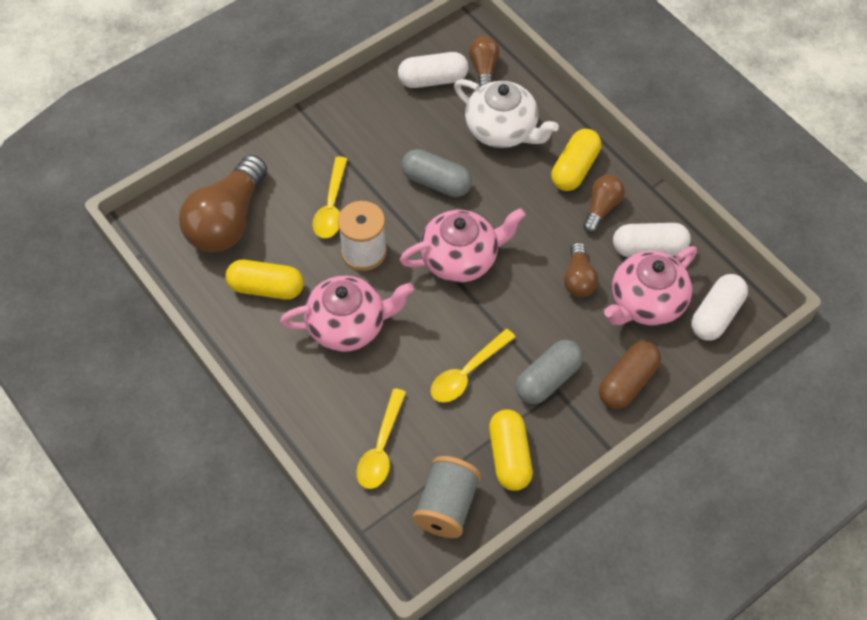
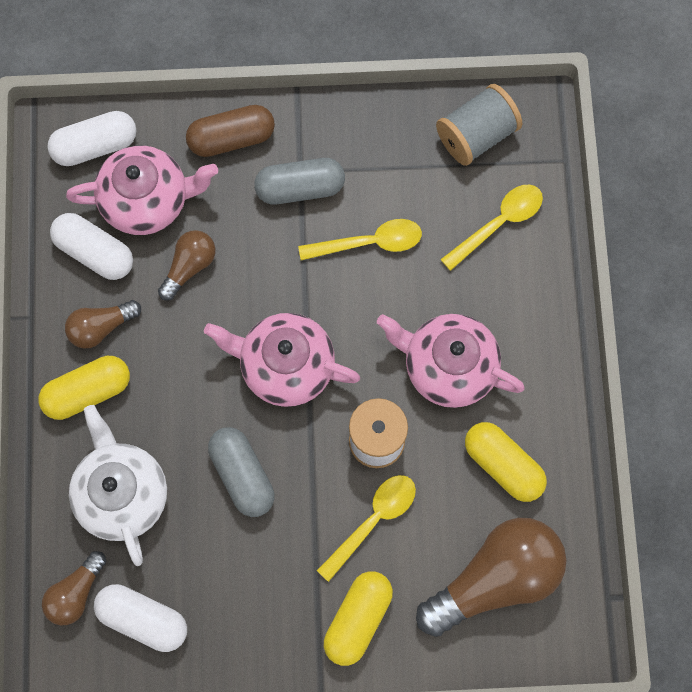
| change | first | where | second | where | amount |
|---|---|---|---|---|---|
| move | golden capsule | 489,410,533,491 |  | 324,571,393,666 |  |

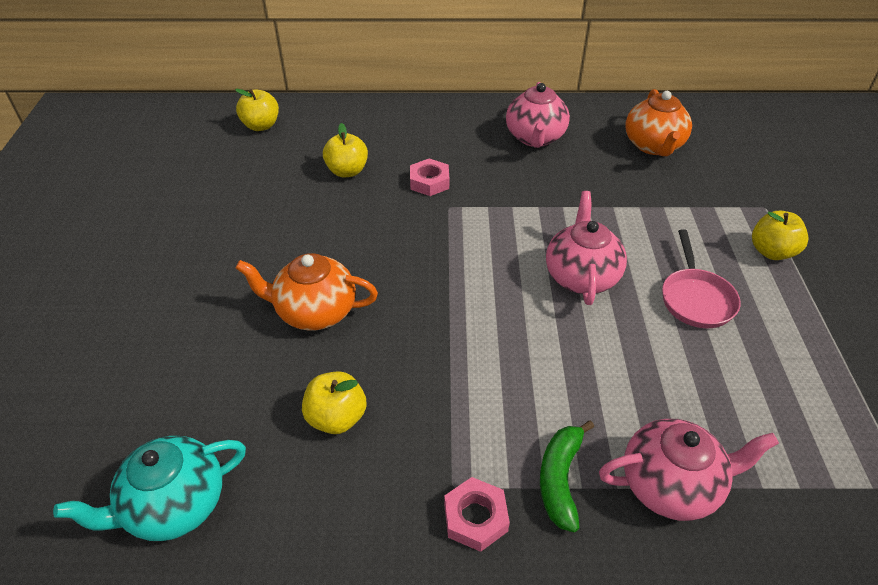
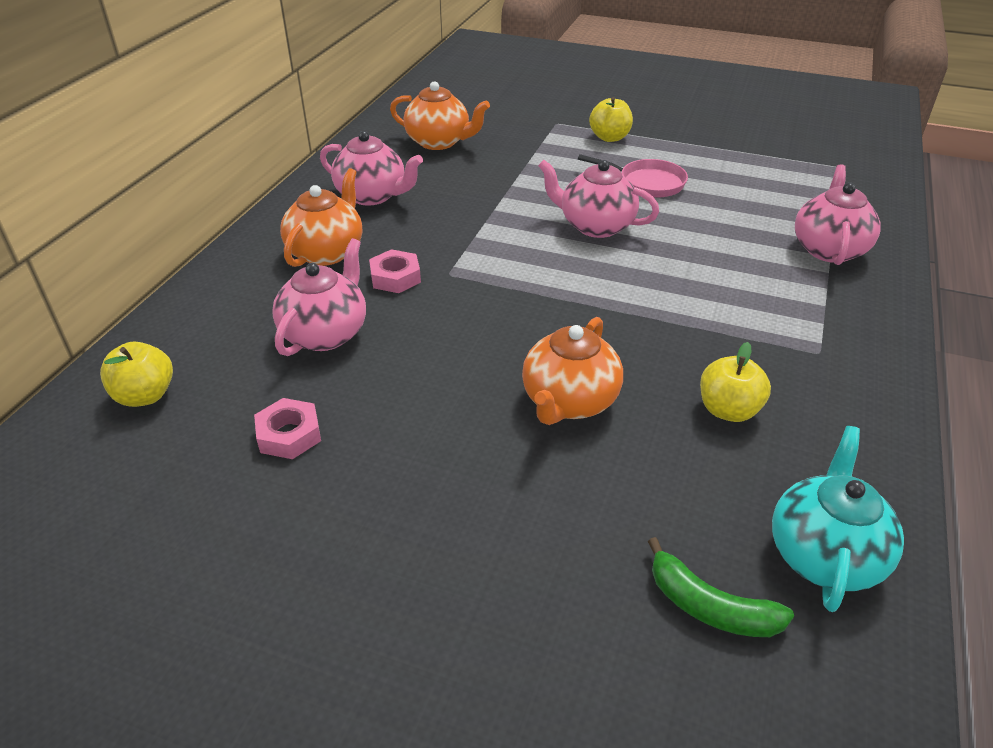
| change | first | where | second | where | amount |
|---|---|---|---|---|---|
| rotate | teal teapot | 53,436,246,541 |  | 772,426,904,612 | 150 degrees counterclockwise |
| replace | golden apple fruit | 323,123,368,177 | rosy teapot | 272,238,366,356 |  |
| move | rosy hexagon nut | 444,477,510,552 |  | 254,398,321,459 |  |
| move | emerald toy banana | 540,420,594,532 |  | 648,537,794,637 |  |
| insert |  |  | orange teapot | 280,168,362,267 |  |

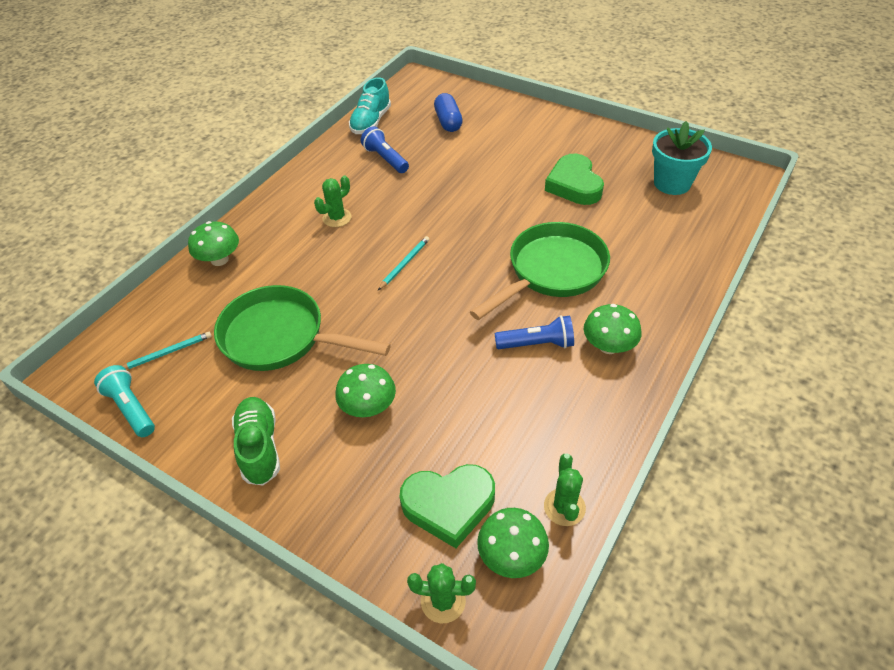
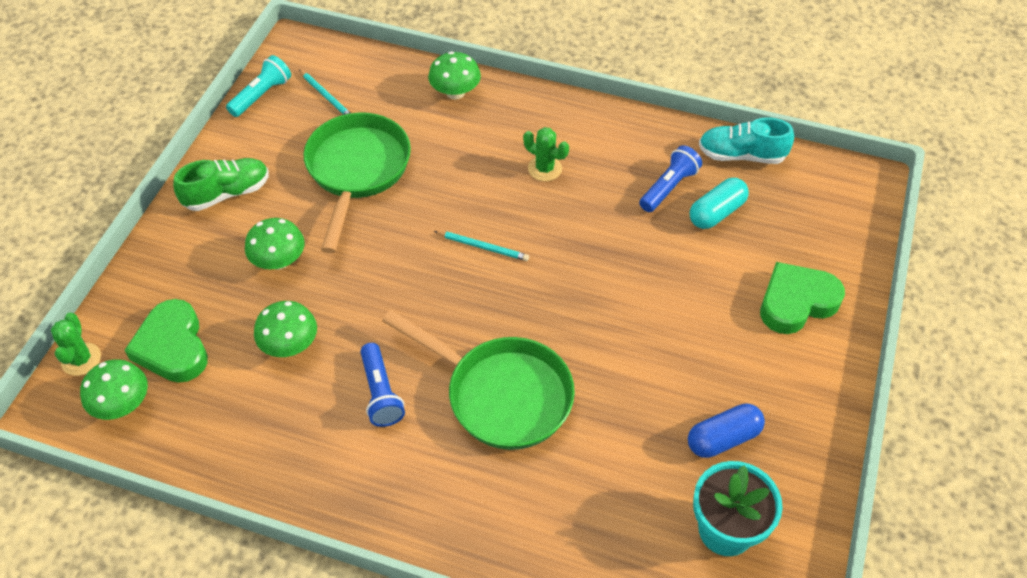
| change | first | where | second | where | amount |
|---|---|---|---|---|---|
| move | cobalt capsule | 434,93,463,132 |  | 688,403,765,458 |  |
| delete | emerald prickly plant | 544,454,586,526 |  |  |  |
| move | emerald heart shape | 545,153,604,205 |  | 760,262,845,334 |  |
| move | emerald mushroom | 584,304,641,354 |  | 254,301,317,357 |  |
| insert |  |  | teal capsule | 690,178,749,229 |  |

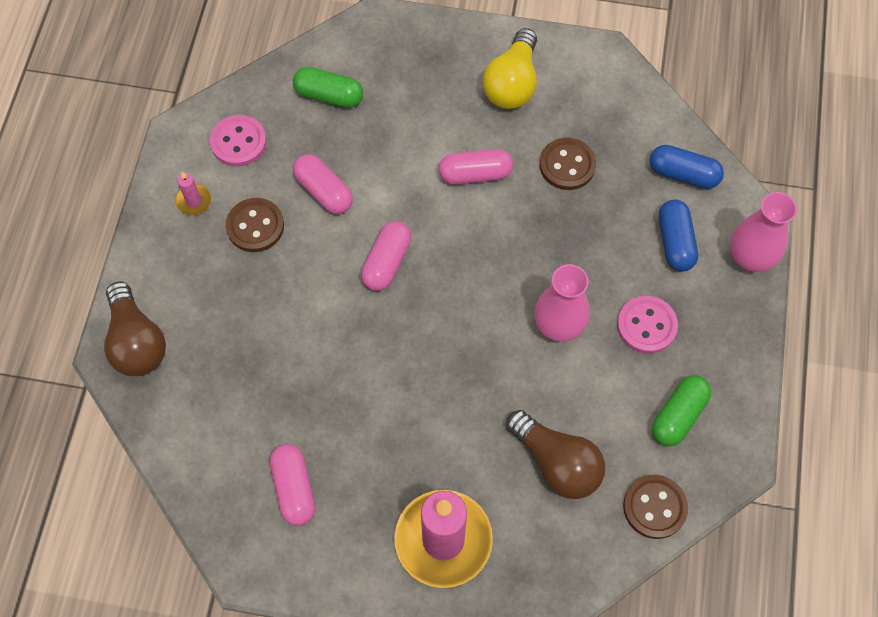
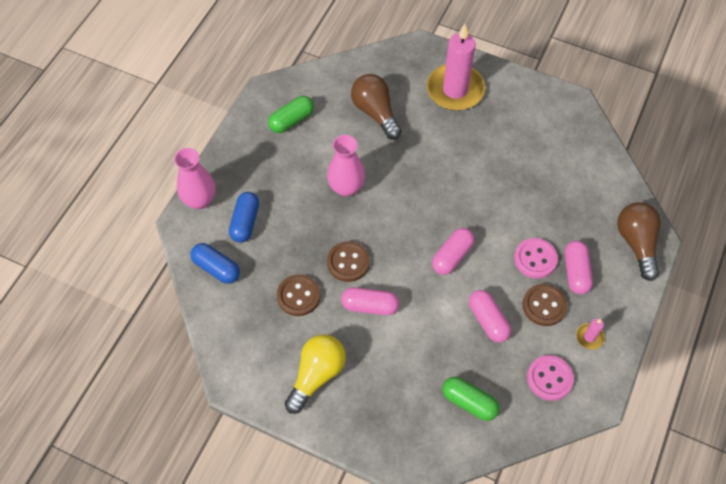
| change | first | where | second | where | amount |
|---|---|---|---|---|---|
| move | rosy capsule | 270,444,315,526 |  | 565,241,593,294 |  |
| move | rosy shirt button | 617,296,678,354 |  | 514,238,558,278 |  |
| move | dark brown shirt button | 623,475,688,539 |  | 327,241,370,282 |  |

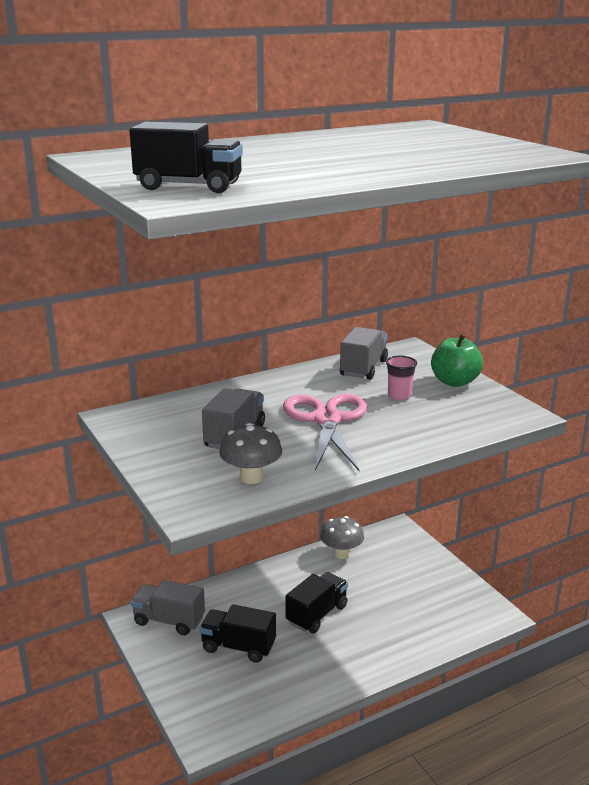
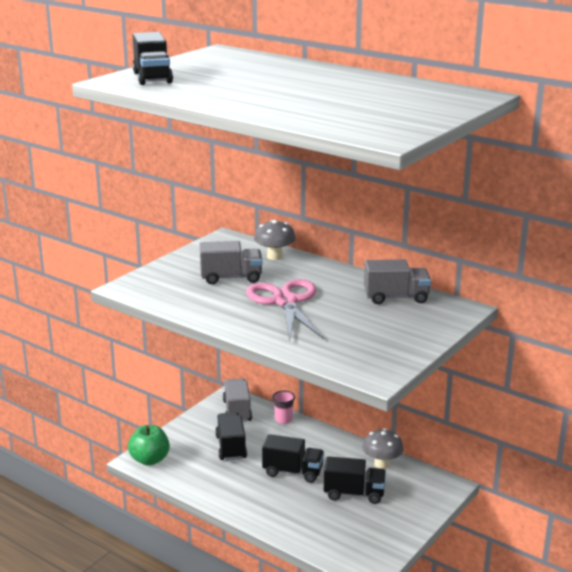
| change | first | where | second | where | amount |
|---|---|---|---|---|---|
| move | ash-grey mushroom | 219,423,282,484 |  | 254,220,296,260 |  |
| rotate | rosy scissors | 283,394,367,471 |  | 246,279,324,341 | 75 degrees counterclockwise |
| move | rosy tumbler | 386,356,417,400 |  | 272,391,295,424 |  |
| move | emerald apple fruit | 431,334,483,387 |  | 128,425,170,466 |  |
| insert |  |  | black truck | 324,456,386,504 |  |

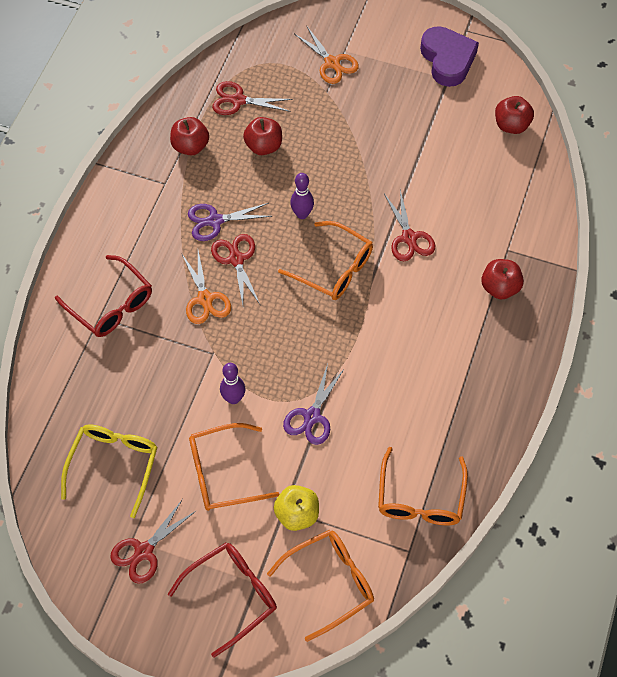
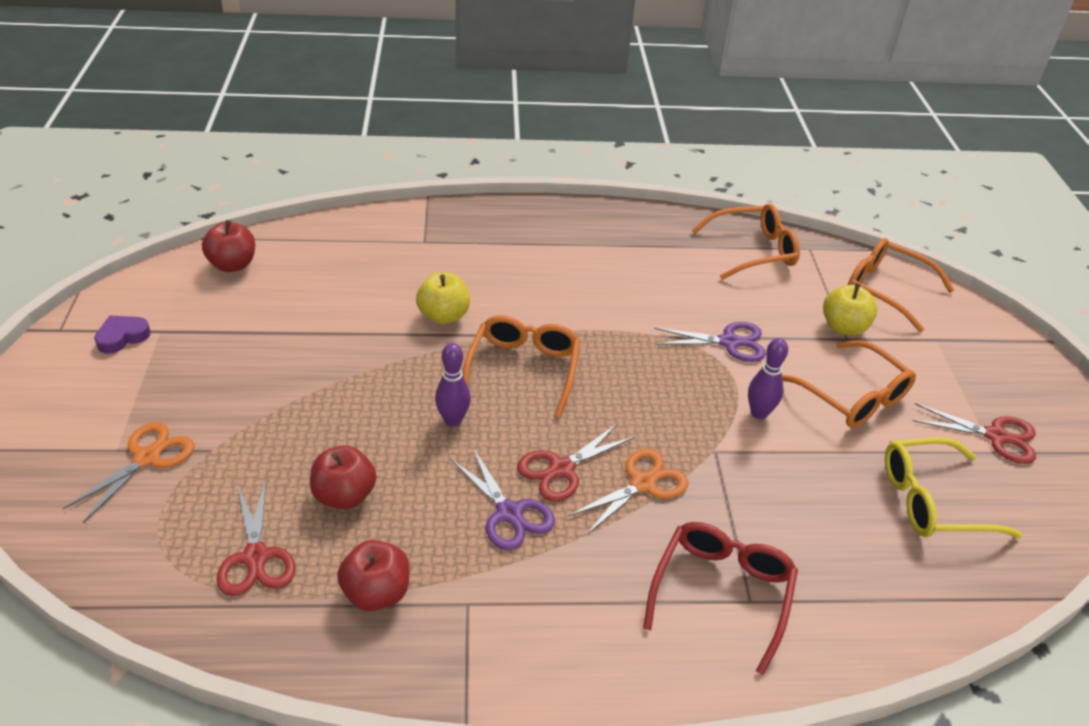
| change | first | where | second | where | amount |
|---|---|---|---|---|---|
| delete | crimson glasses | 168,543,277,658 |  |  |  |
| replace | crimson scissors | 384,190,435,261 | golden apple fruit | 416,272,470,324 |  |
| resize | royal purple heart shape | 420,26,479,87 |  | 94,316,151,354 | x0.53 |
| delete | crimson apple fruit | 481,259,524,299 |  |  |  |

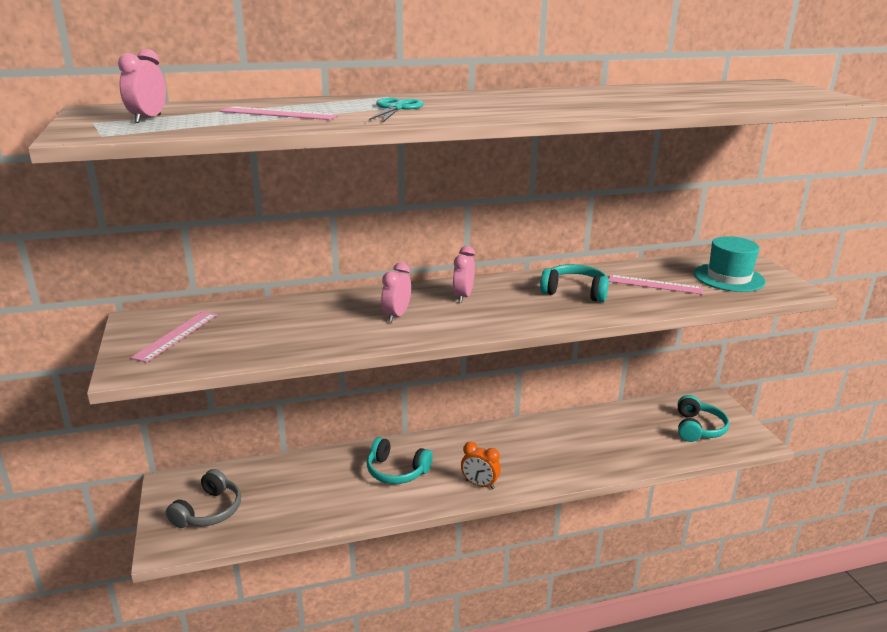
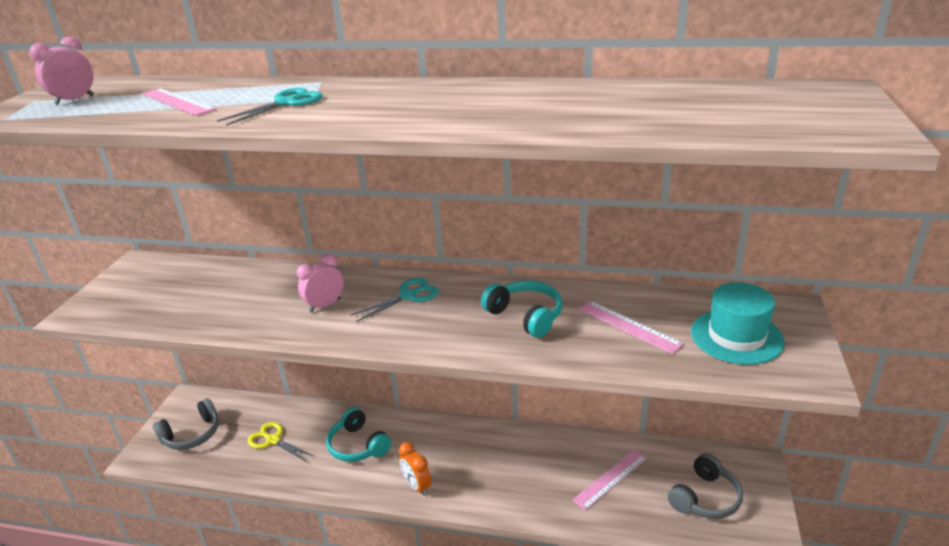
| change | first | where | second | where | amount |
|---|---|---|---|---|---|
| move | rosy ruler | 131,311,217,362 |  | 572,449,647,511 |  |
| replace | rosy bedside clock | 453,246,475,303 | teal scissors | 350,278,439,322 |  |
| recolor | teal over-ear headphones | 678,395,729,442 | ash-grey over-ear headphones | 668,453,743,519 |  |
| insert |  |  | golden scissors | 248,422,315,462 |  |

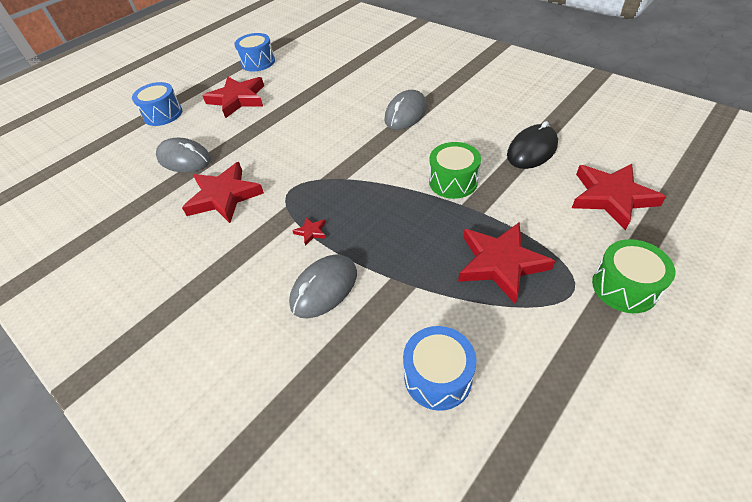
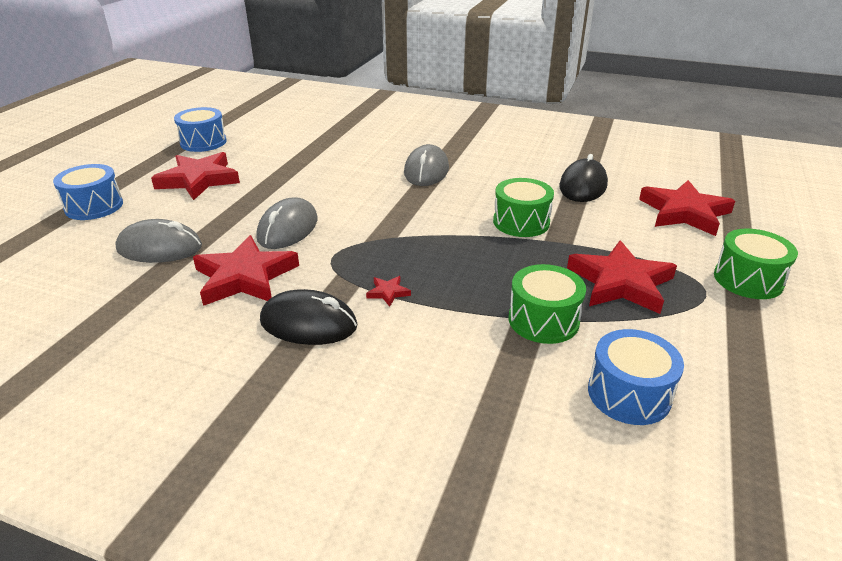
| change | first | where | second | where | amount |
|---|---|---|---|---|---|
| move | ash-grey mouse | 289,254,357,318 |  | 256,197,318,249 |  |
| insert |  |  | black mouse | 260,289,357,345 |  |
| insert |  |  | emerald toy drum | 509,264,586,344 |  |

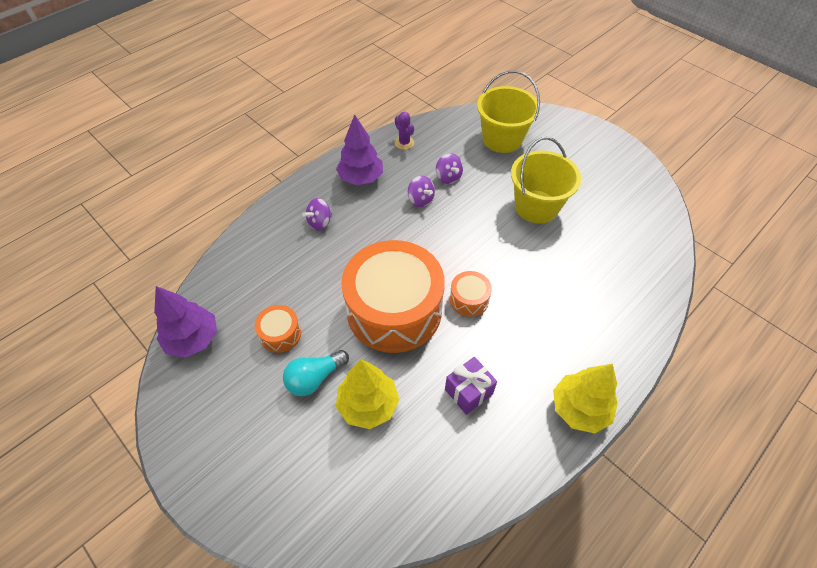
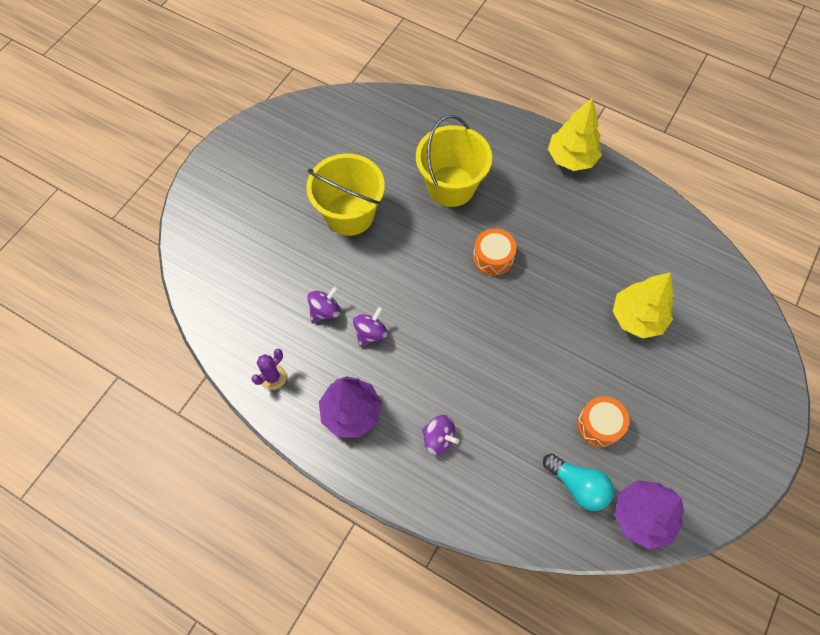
| change | first | where | second | where | amount |
|---|---|---|---|---|---|
| move | teal lightbulb | 283,350,349,396 |  | 543,453,614,511 |  |
| delete | orange toy drum | 341,240,445,353 |  |  |  |
| delete | royal purple wrapped gift | 445,357,497,415 |  |  |  |
| move | golden pail | 477,70,540,153 |  | 416,115,492,207 |  |

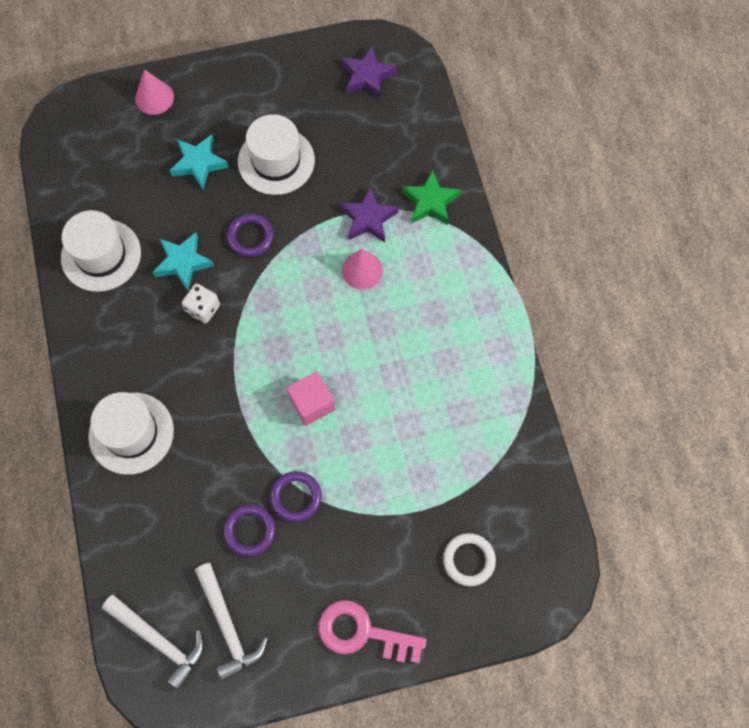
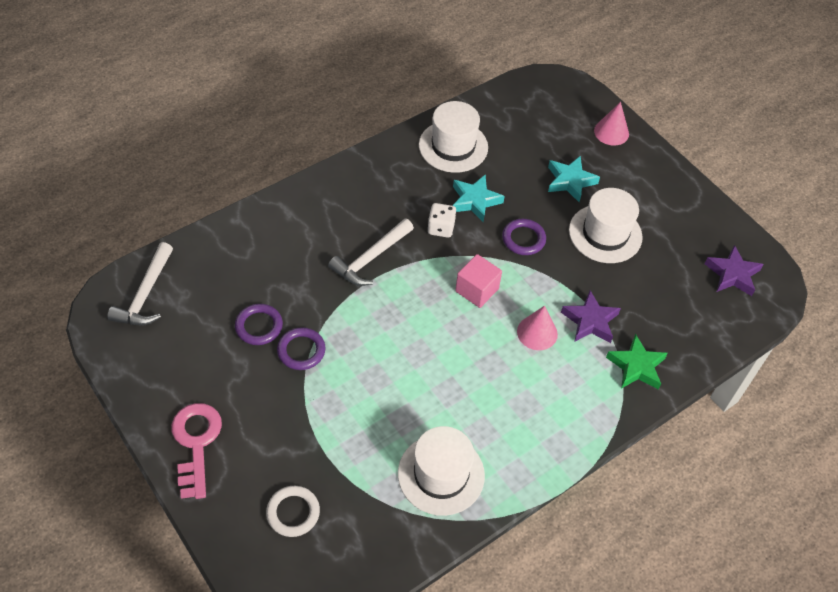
| change | first | where | second | where | amount |
|---|---|---|---|---|---|
| move | white top hat | 88,392,174,475 |  | 398,426,485,516 |  |
| move | white carpenter's hammer | 195,563,268,682 |  | 328,219,414,286 |  |
| move | rosy solid cube | 287,371,335,426 |  | 455,254,502,308 |  |

